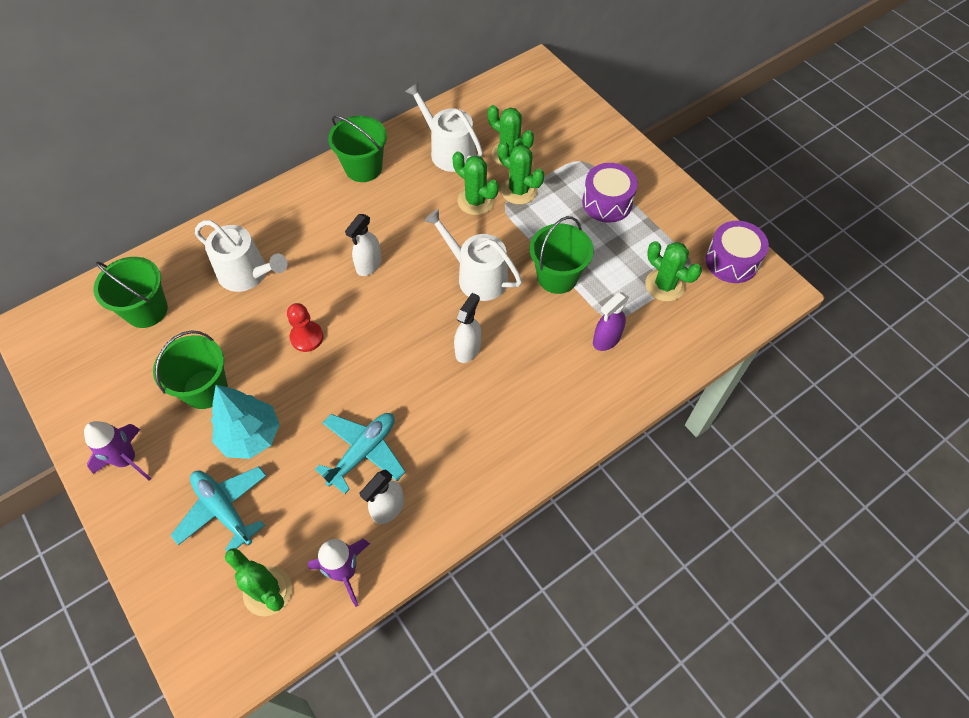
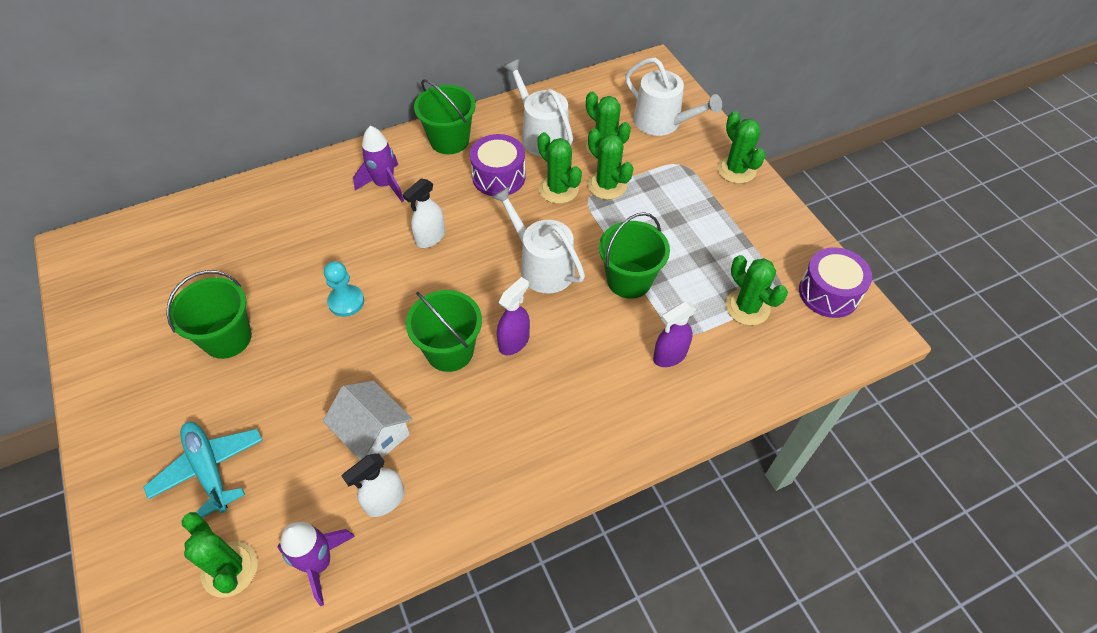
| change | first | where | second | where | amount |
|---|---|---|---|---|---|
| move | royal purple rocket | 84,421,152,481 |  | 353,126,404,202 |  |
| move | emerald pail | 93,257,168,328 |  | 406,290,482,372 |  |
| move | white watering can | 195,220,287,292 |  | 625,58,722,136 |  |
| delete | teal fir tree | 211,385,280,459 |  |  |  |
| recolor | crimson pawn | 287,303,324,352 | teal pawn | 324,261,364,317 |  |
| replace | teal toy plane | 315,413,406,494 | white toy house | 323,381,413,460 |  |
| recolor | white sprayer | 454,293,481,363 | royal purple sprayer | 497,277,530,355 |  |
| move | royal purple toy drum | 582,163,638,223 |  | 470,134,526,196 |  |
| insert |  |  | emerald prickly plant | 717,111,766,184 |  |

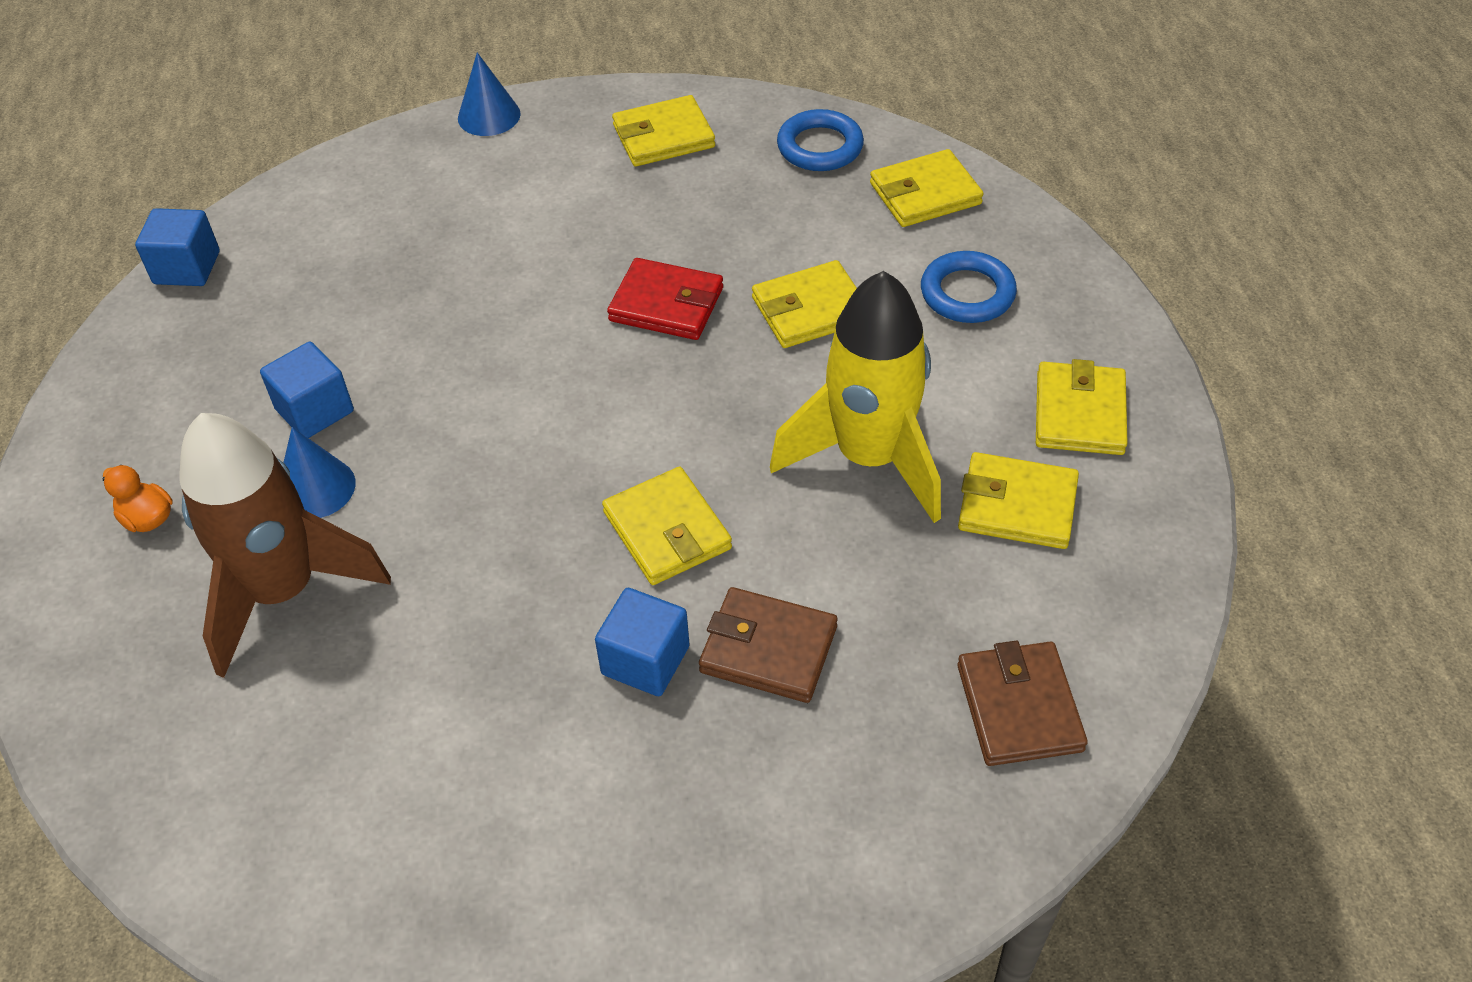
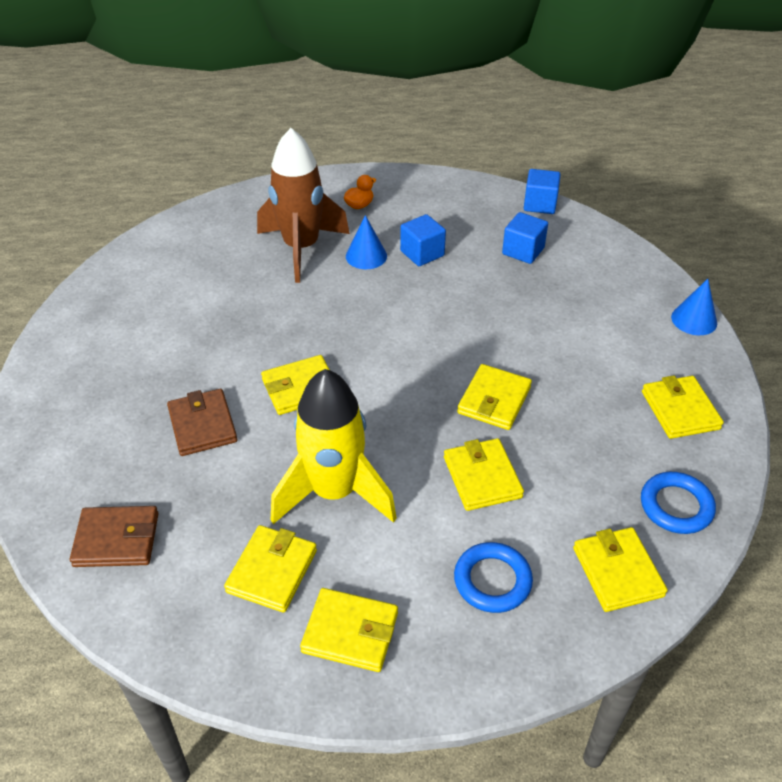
| change | first | where | second | where | amount |
|---|---|---|---|---|---|
| move | cobalt solid cube | 595,588,690,696 |  | 502,212,548,264 |  |
| recolor | crimson wallet | 607,258,723,340 | golden wallet | 457,364,532,430 |  |
| rotate | dark brown wallet | 699,587,838,703 |  | 167,389,237,456 | 45 degrees counterclockwise |

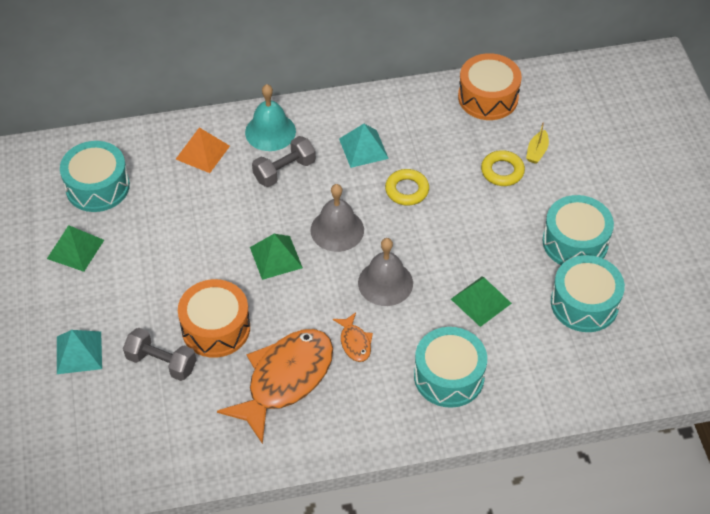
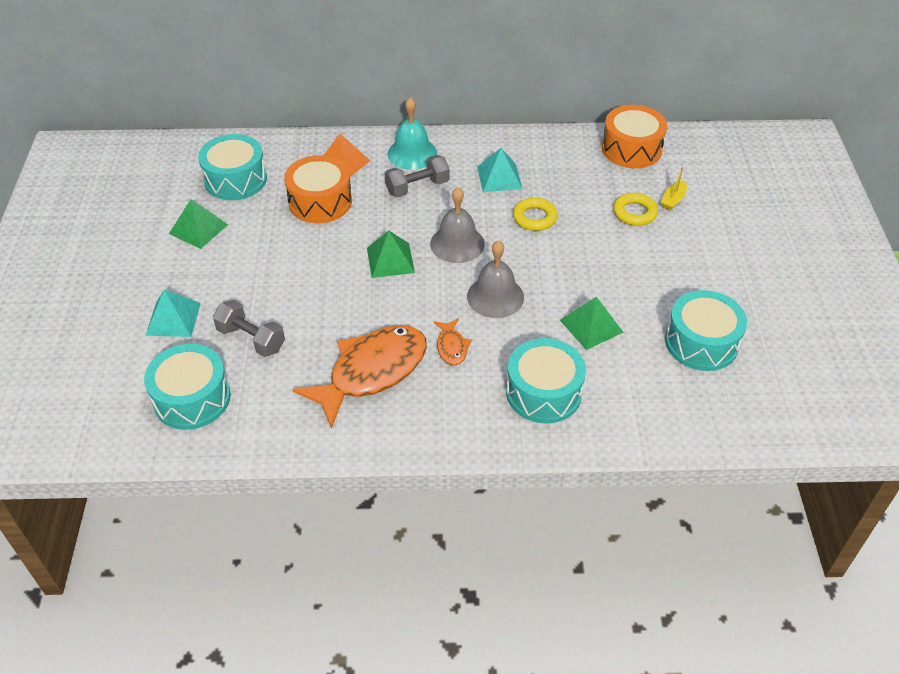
| change | first | where | second | where | amount |
|---|---|---|---|---|---|
| move | orange toy drum | 178,279,250,358 |  | 284,155,352,223 |  |
| move | teal toy drum | 542,195,614,265 |  | 144,344,231,430 |  |

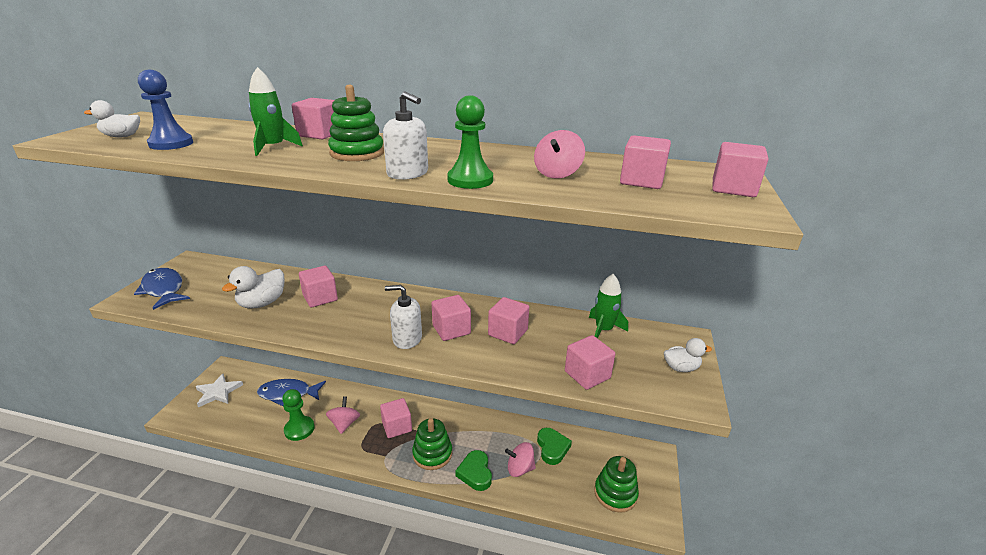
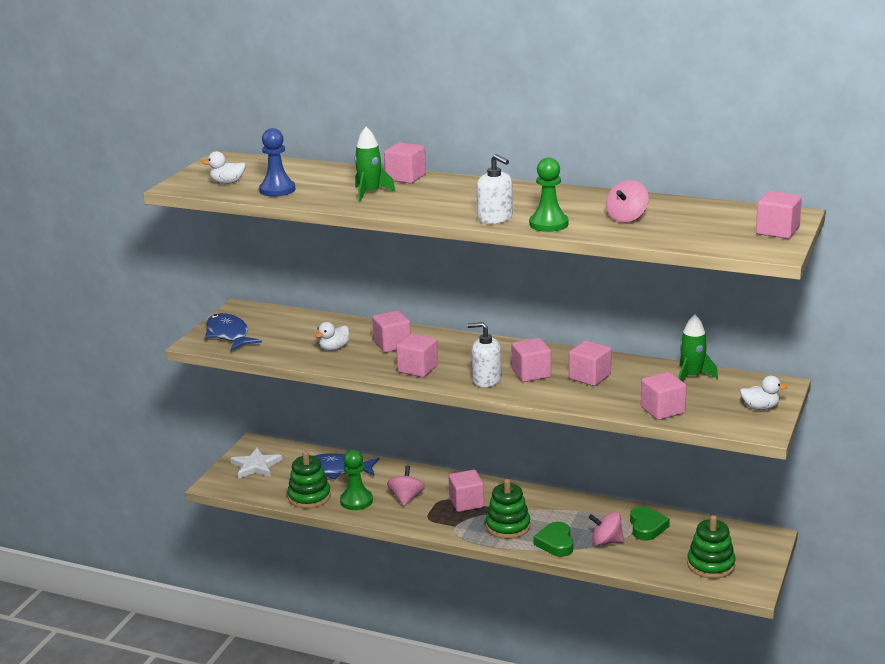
| change | first | where | second | where | amount |
|---|---|---|---|---|---|
| resize | white duck | 222,266,284,308 |  | 315,322,349,351 | x0.65 |
| move | emerald stacking toy | 328,85,384,161 |  | 287,451,331,509 |  |
| move | rosy solid cube | 620,135,671,189 |  | 396,333,438,377 |  |

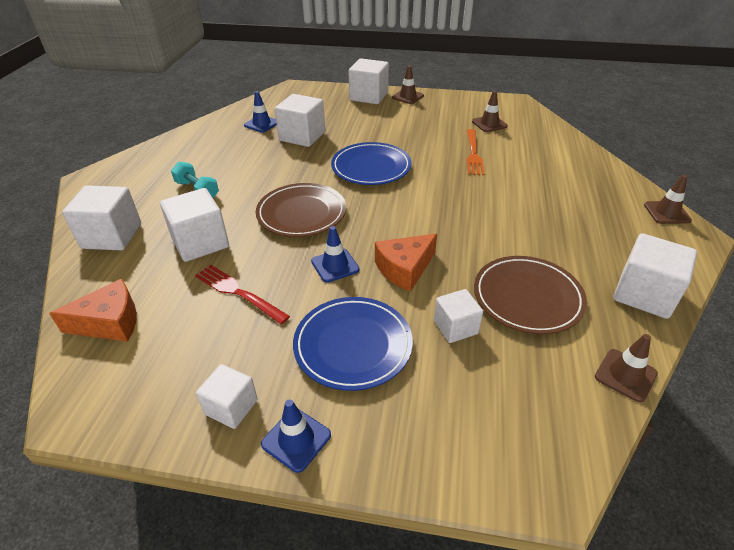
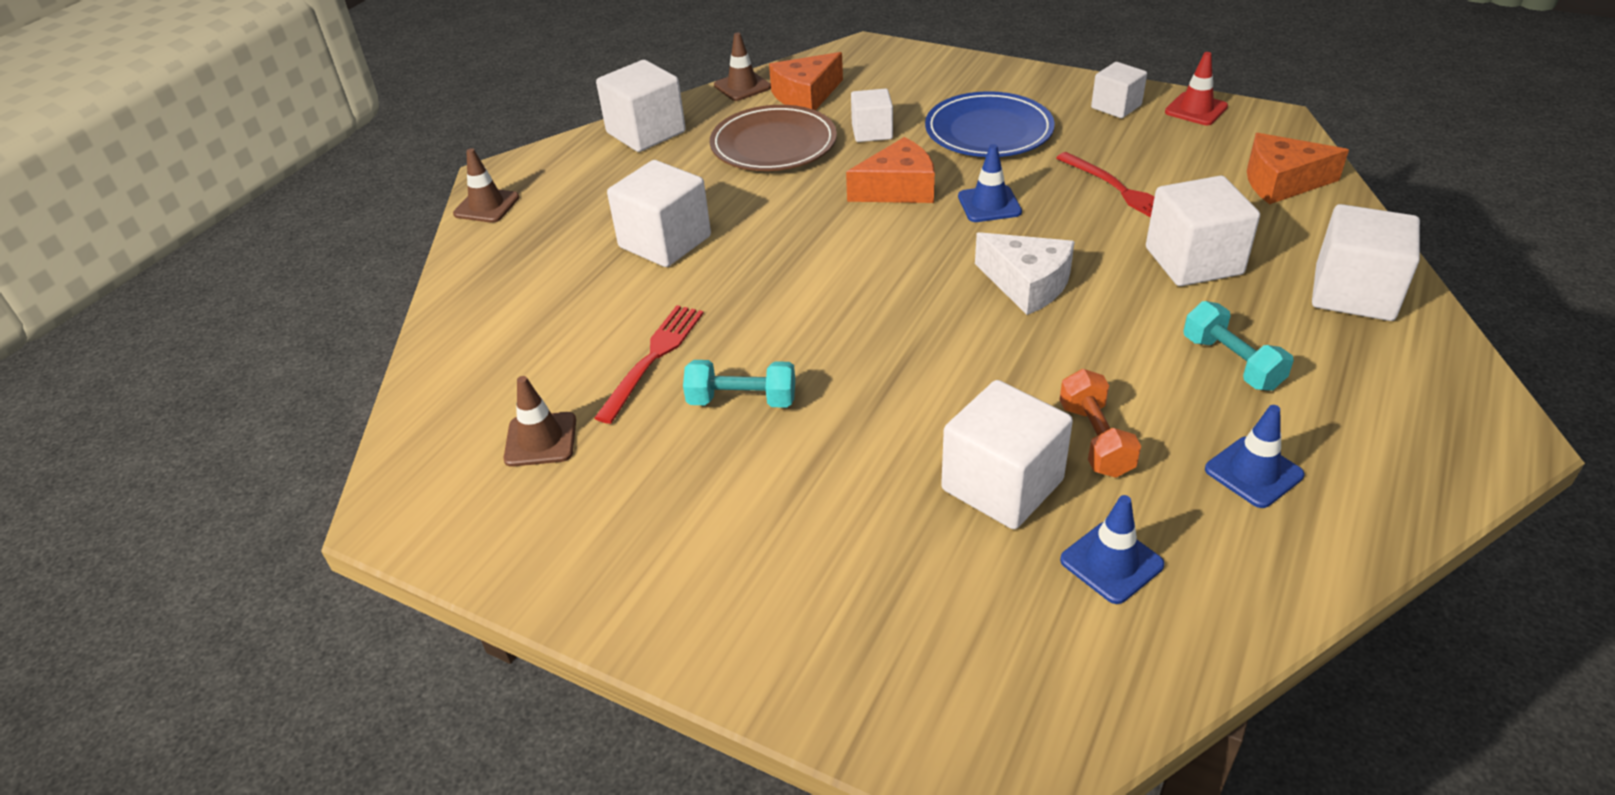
| change | first | where | second | where | amount |
|---|---|---|---|---|---|
| replace | dark brown plate | 256,183,346,237 | white cheese | 975,232,1075,315 |  |
| move | cobalt safety cone | 261,399,331,473 |  | 1205,405,1304,508 |  |
| delete | cobalt plate | 331,142,412,185 |  |  |  |
| move | white solid cube | 348,59,389,104 |  | 607,160,711,267 |  |
| delete | dark brown safety cone | 392,66,424,104 |  |  |  |
| recolor | orange dinner fork | 467,129,485,175 | crimson dinner fork | 594,305,704,424 |  |
| insert |  |  | teal dumbbell | 683,360,795,408 |  |
| insert |  |  | orange cheese | 769,52,843,110 |  |
| insert |  |  | orange dumbbell | 1060,369,1141,478 |  |
| insert |  |  | crimson safety cone | 1165,52,1228,125 |  |

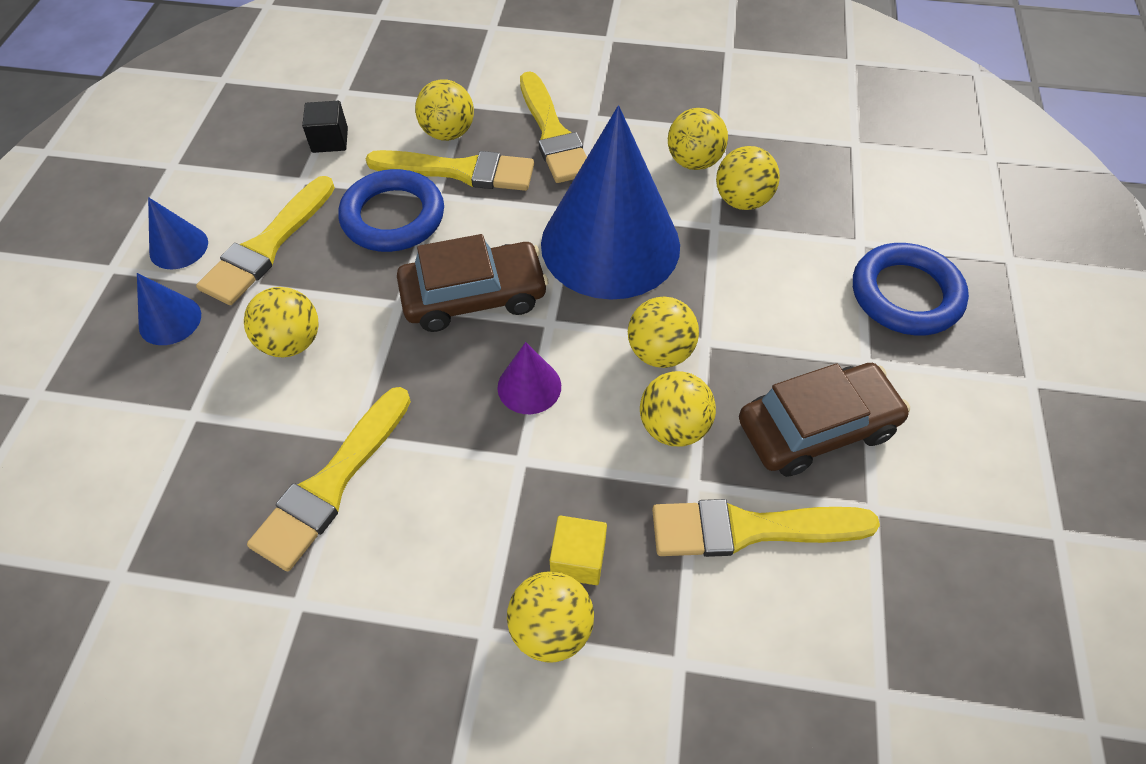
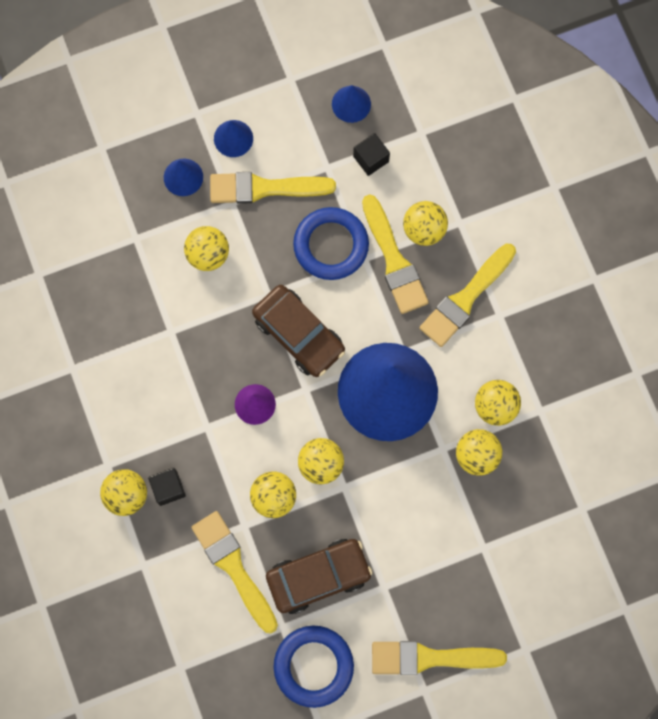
| change | first | where | second | where | amount |
|---|---|---|---|---|---|
| move | golden paintbrush | 247,387,411,571 |  | 372,641,507,675 |  |
| recolor | golden solid cube | 550,515,607,585 | black solid cube | 148,468,186,506 |  |
| rotate | dark brown automobile | 739,363,910,477 |  | 266,539,373,614 | 60 degrees counterclockwise |
| move | cobalt ring | 853,243,969,335 |  | 273,626,354,708 |  |
| insert |  |  | cobalt solid cone | 332,85,371,123 |  |

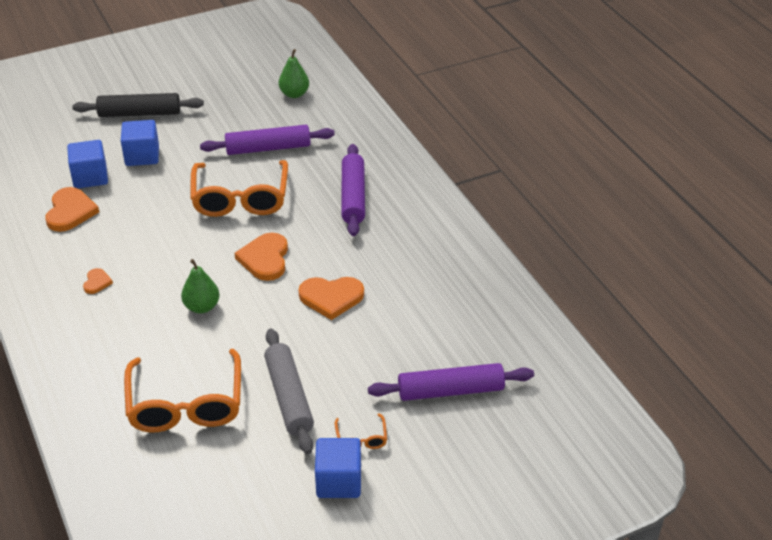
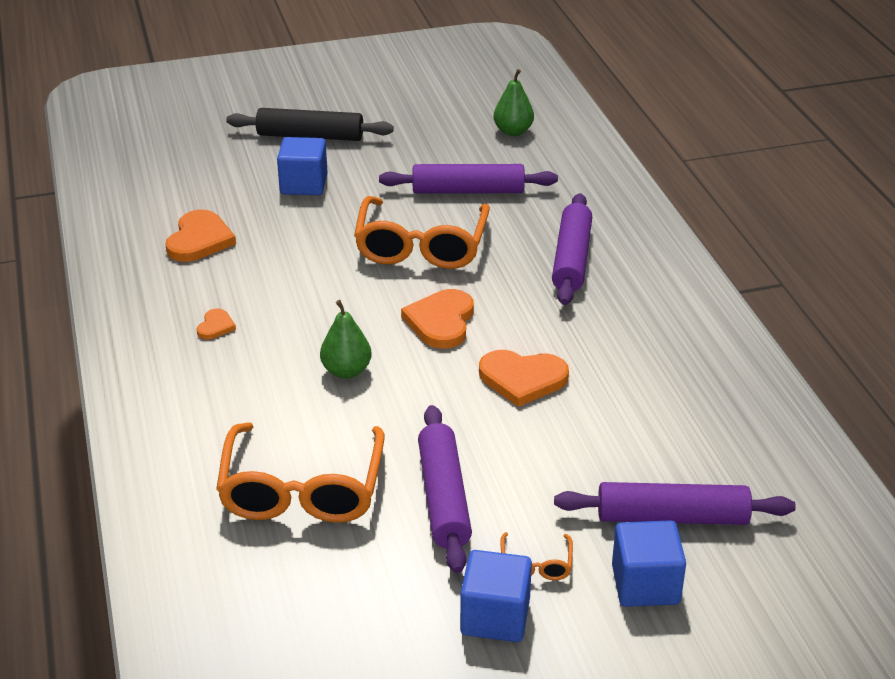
| change | first | where | second | where | amount |
|---|---|---|---|---|---|
| move | cobalt solid cube | 67,140,108,188 |  | 612,520,686,607 |  |
| recolor | ash-grey dough roller | 264,328,314,454 | royal purple dough roller | 418,405,472,573 |  |

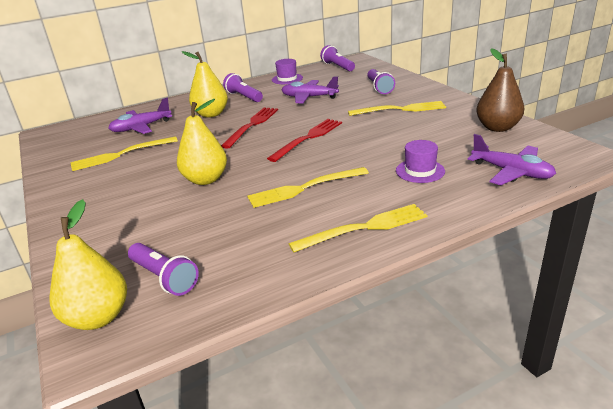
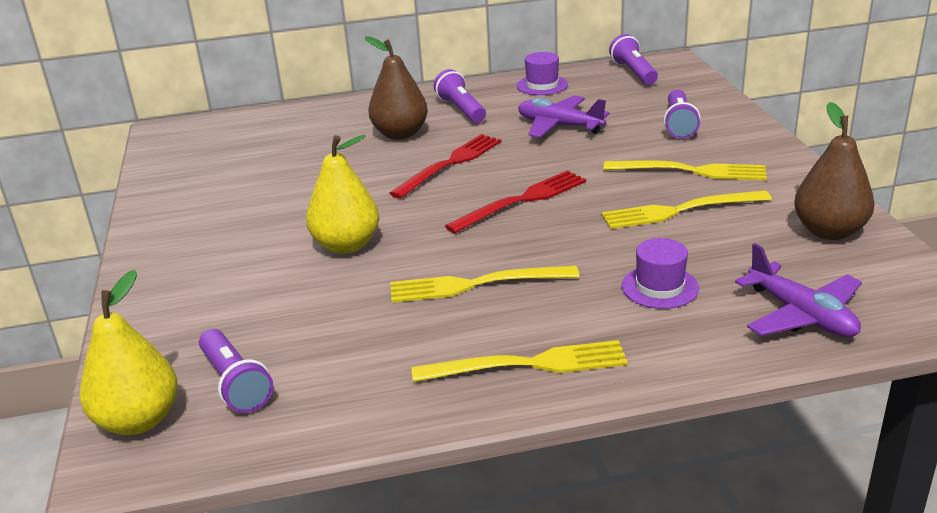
| change | first | where | second | where | amount |
|---|---|---|---|---|---|
| move | golden dinner fork | 70,136,178,171 |  | 601,190,772,229 |  |
| delete | royal purple toy plane | 108,98,172,134 |  |  |  |
| recolor | golden pear | 182,51,228,117 | dark brown pear | 365,36,428,140 |  |

